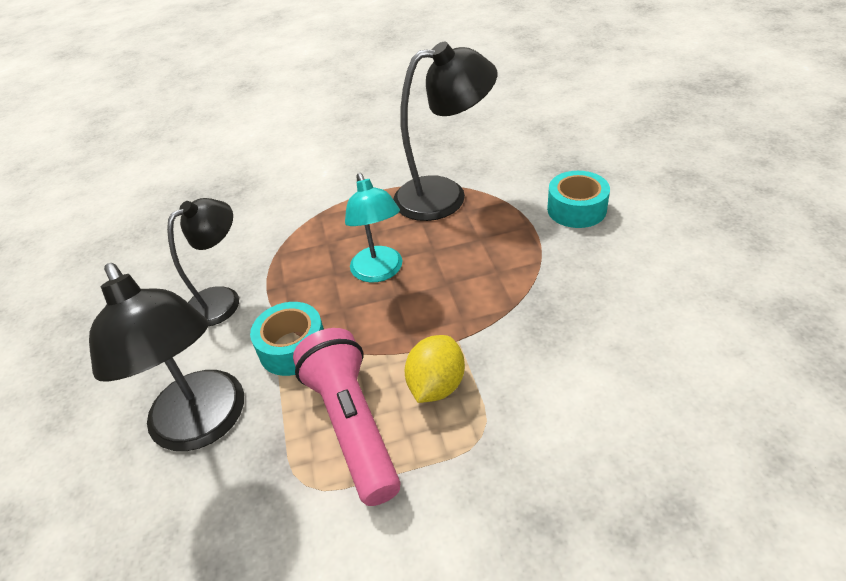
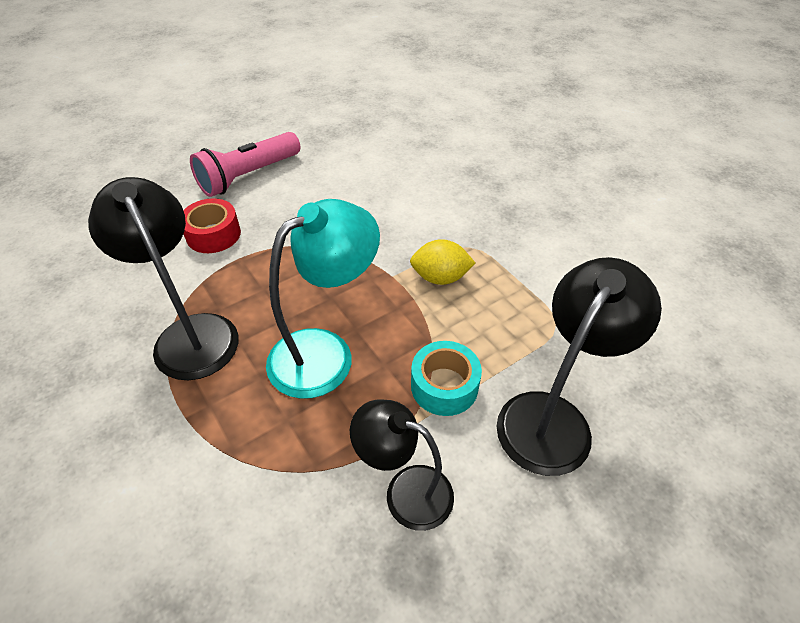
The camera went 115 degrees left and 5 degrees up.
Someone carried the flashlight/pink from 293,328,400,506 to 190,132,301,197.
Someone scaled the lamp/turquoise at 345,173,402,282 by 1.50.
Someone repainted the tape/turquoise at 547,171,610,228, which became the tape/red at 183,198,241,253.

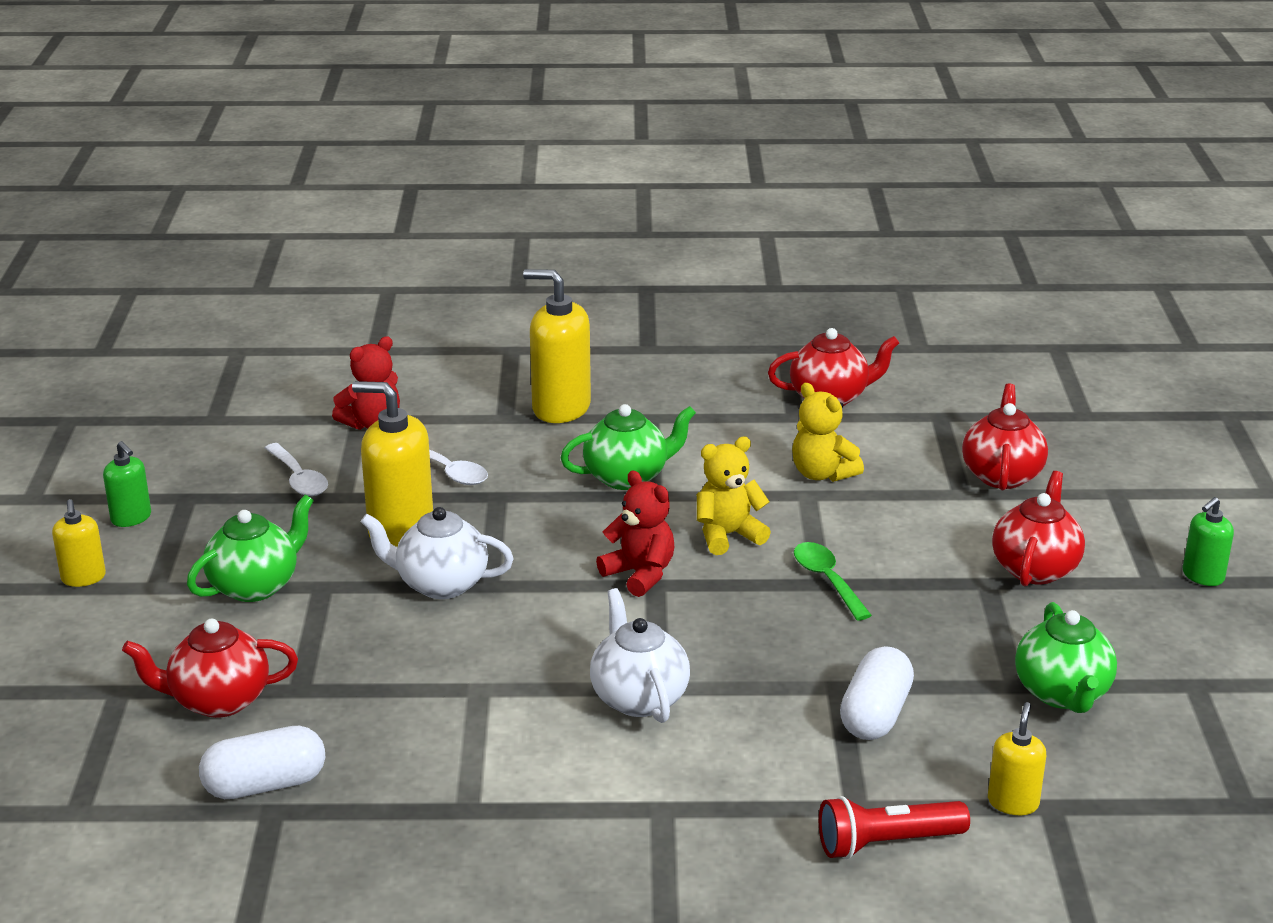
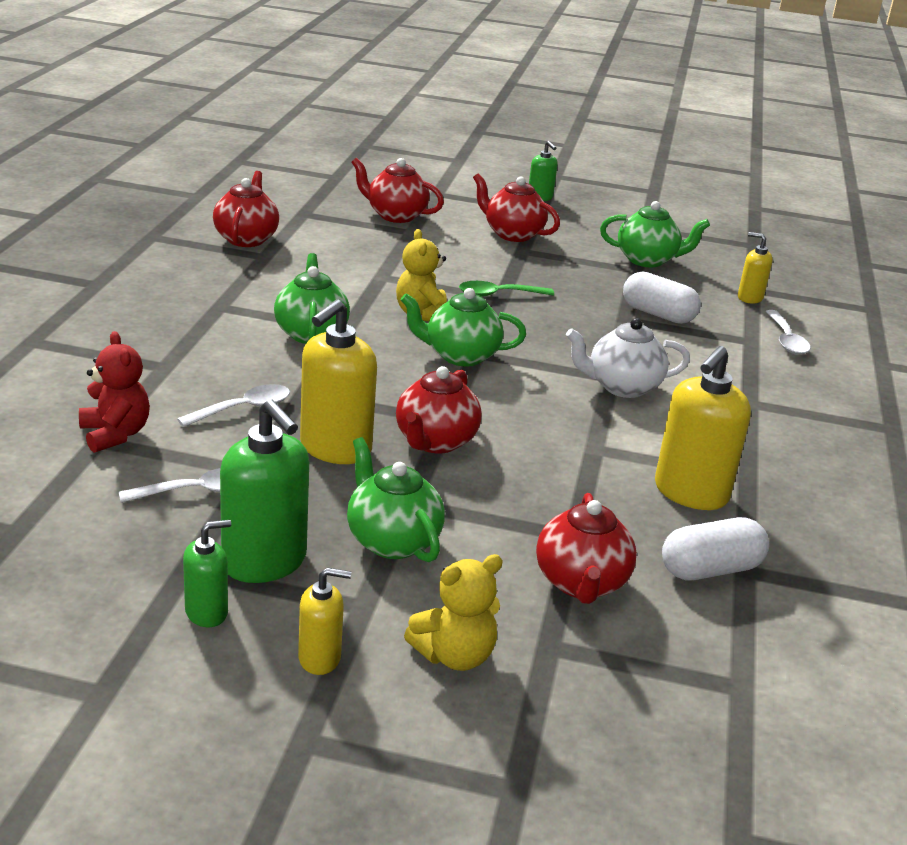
The camera went 80 degrees left and 0 degrees up.
Someone rotated the capsule/white at 199,726,325,799 by 75 degrees clockwise.
Someone repainted the teapot/white at 361,507,514,599, which became the teapot/red at 396,366,482,454.
Someone carried the soap dispenser/yellow from 523,269,591,423 to 655,346,751,510.
Someone swapped the teddy bear/red at 596,471,674,597 for the teapot/green at 401,288,526,367.
Someone carried the teddy bear/yellow from 792,383,864,482 to 404,554,503,671.
Someone swapped the flashlight/red at 819,796,970,859 for the spoon/white at 765,310,811,355.
Someone put down the soap dispenser/green at 220,399,309,583.

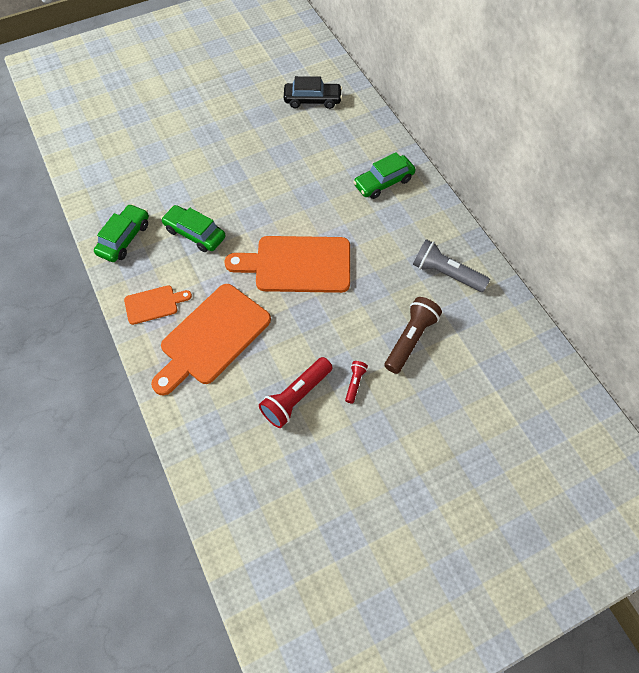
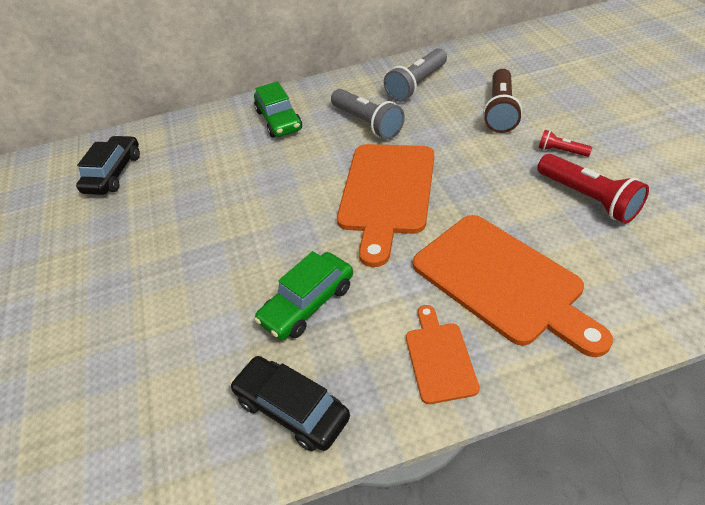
The camera went 75 degrees left and 15 degrees down.
Someone repainted the car/green at 94,204,149,262, which became the car/black at 230,356,350,451.
Someone rotated the flashlight/brown at 385,297,442,374 by 120 degrees counterclockwise.
Someone put down the flashlight/grey at 331,89,405,139.

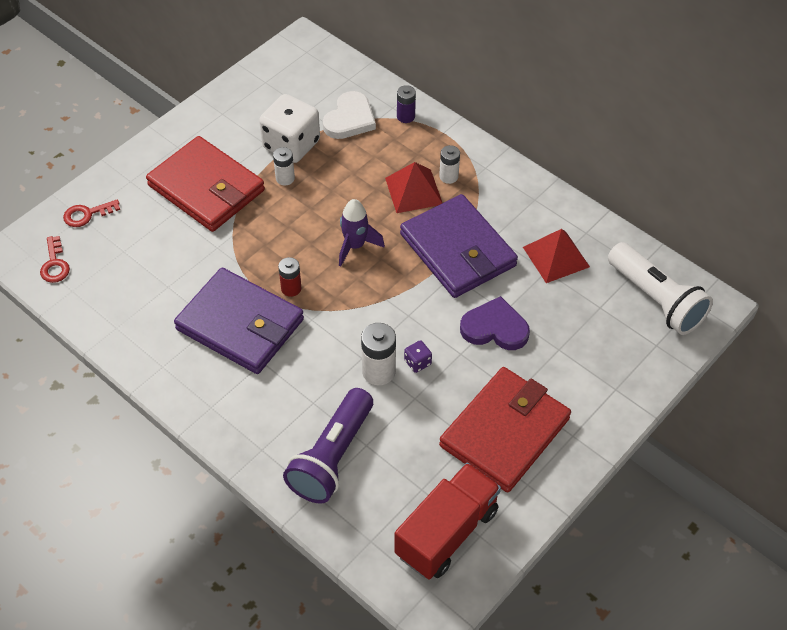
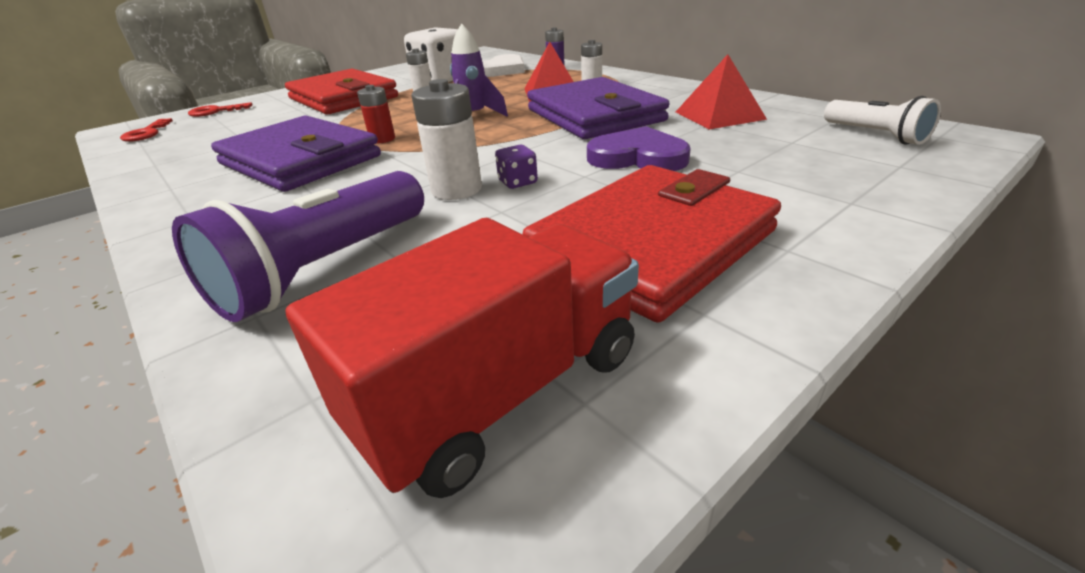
The camera went 10 degrees right and 20 degrees down.
Someone scaled the flashlight/white at 608,242,713,335 by 0.60.

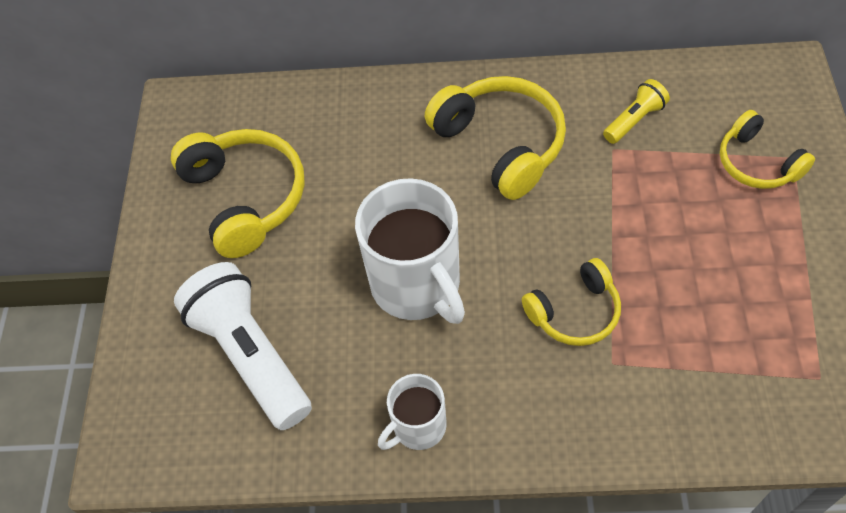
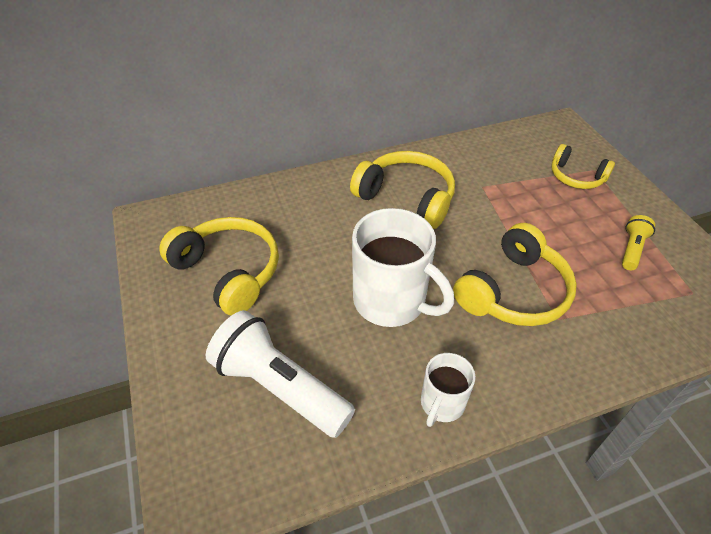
The camera went 25 degrees left and 10 degrees down.
Someone scaled the headphones/yellow at 522,258,621,346 by 1.61.
Someone carried the flashlight/yellow from 603,79,670,144 to 622,215,655,270.

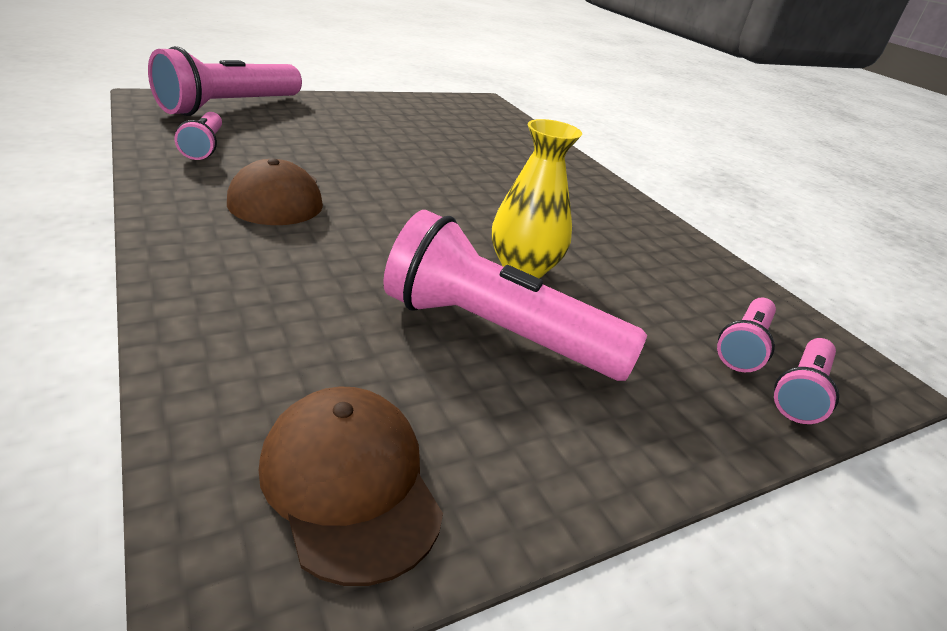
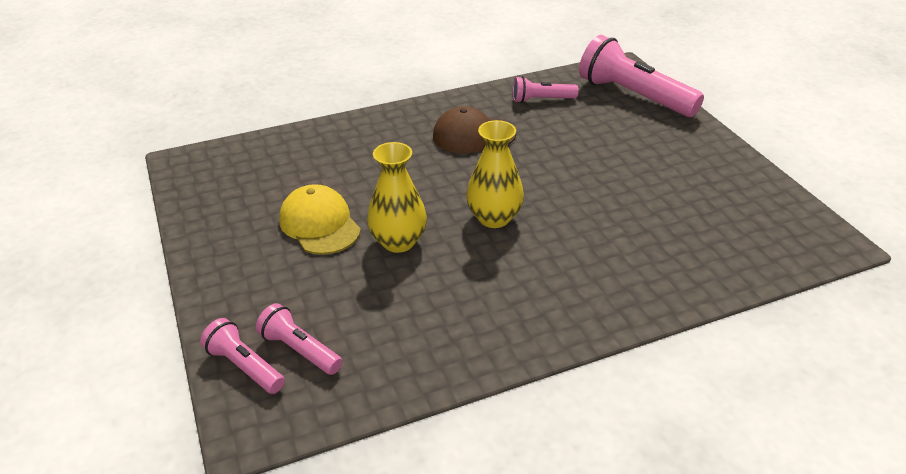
The camera went 100 degrees right and 5 degrees up.
Someone took away the cap/brown at 259,386,443,586.
Someone swapped the flashlight/pink at 383,210,647,381 for the cap/yellow at 279,184,361,255.
Someone put down the vase/yellow at 466,120,524,228.

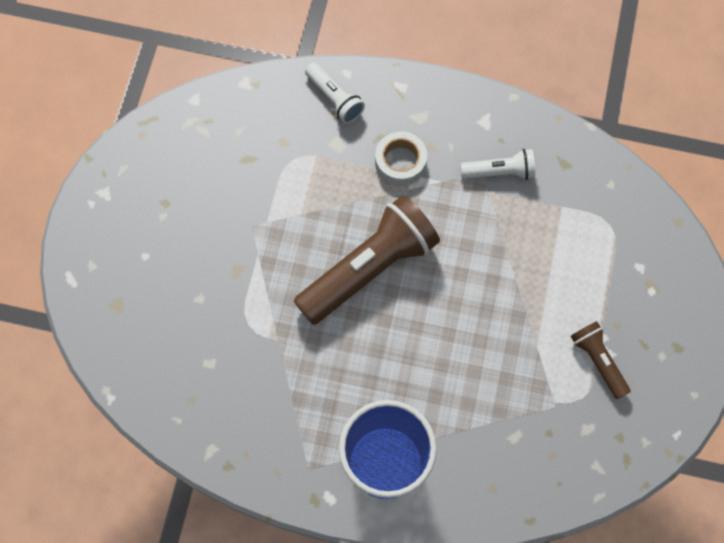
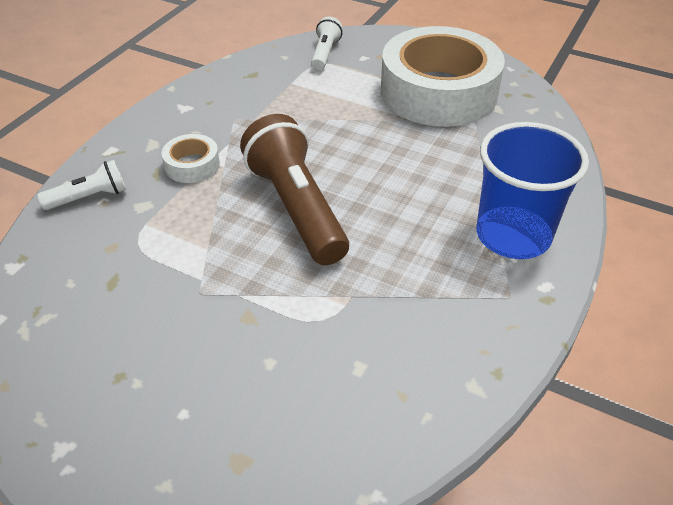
The camera went 75 degrees left and 25 degrees down.
Someone carried the flashlight/white from 460,149,535,180 to 311,17,343,70.
Someone swapped the flashlight/brown at 571,321,631,399 for the tape/white at 381,26,505,127.

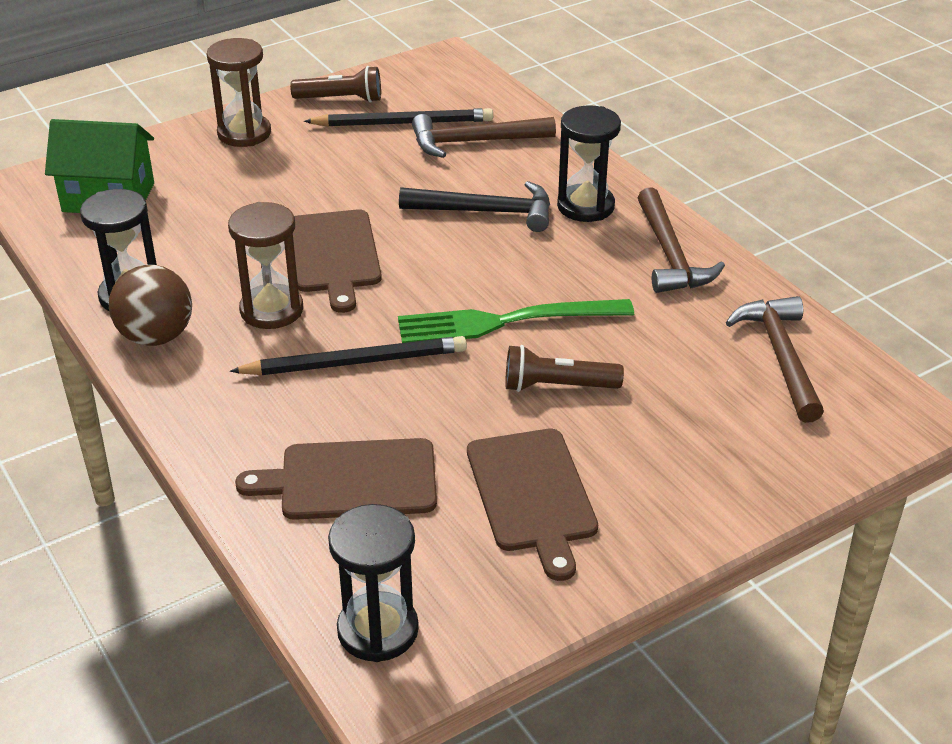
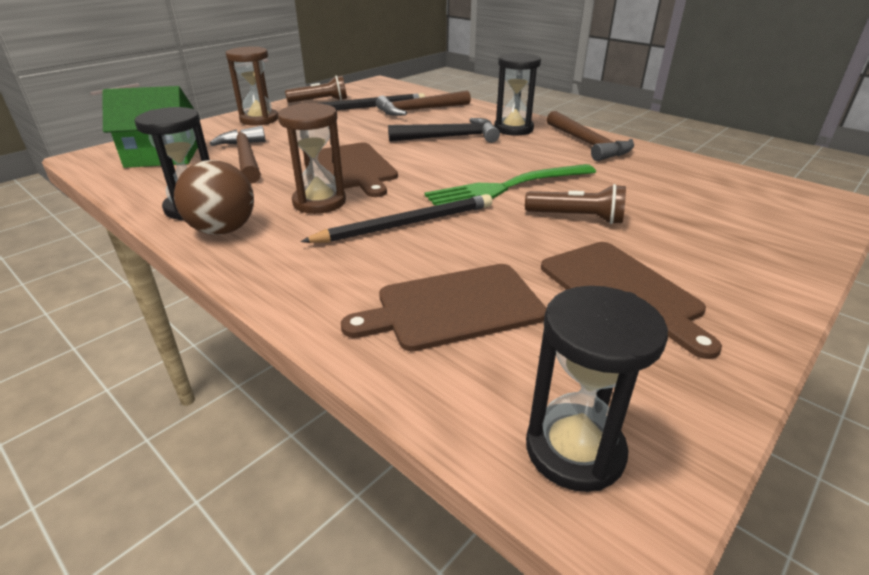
The camera went 15 degrees left and 5 degrees down.
Someone rotated the flashlight/brown at 505,345,624,392 by 150 degrees counterclockwise.
Someone carried the hammer/brown from 726,296,824,423 to 209,126,266,184.

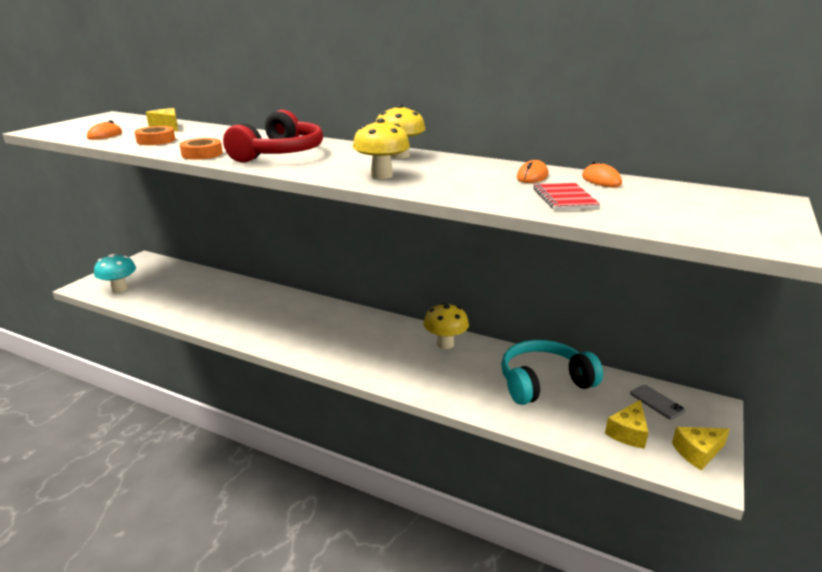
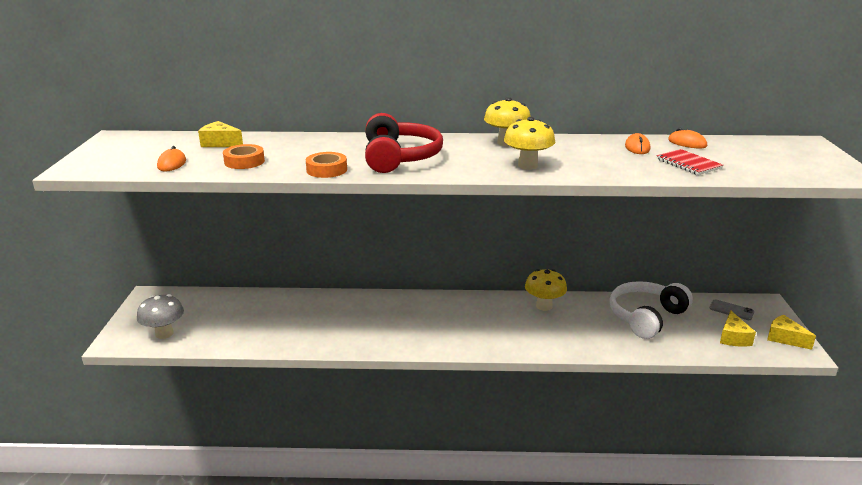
The camera went 25 degrees left and 0 degrees up.
Someone repainted the mushroom/turquoise at 94,254,136,293, which became the mushroom/grey at 137,294,184,339.
Someone repainted the headphones/turquoise at 501,340,603,405, which became the headphones/white at 609,281,693,339.
Someone rotated the cheese/yellow at 672,427,730,470 by 90 degrees clockwise.

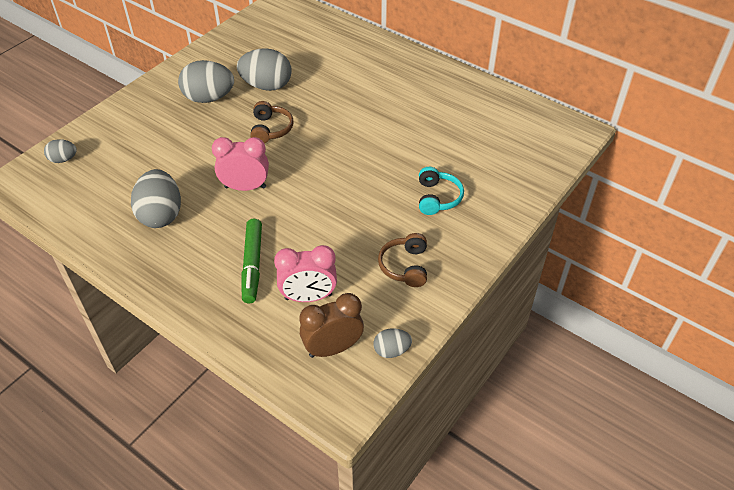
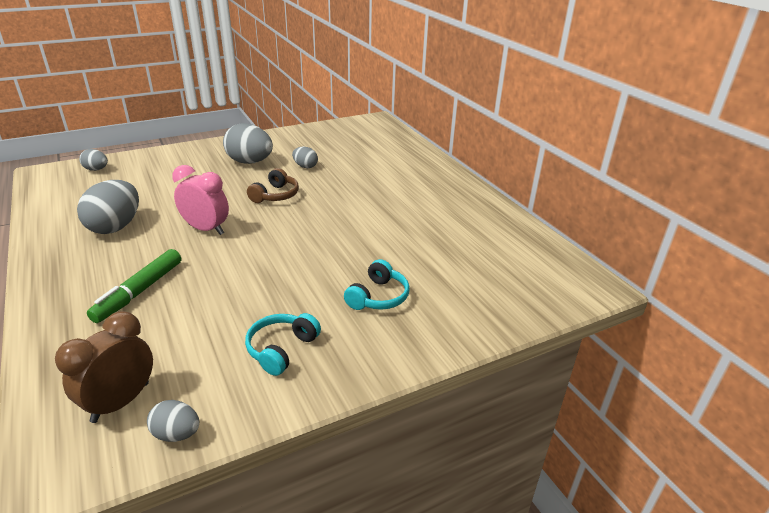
The camera went 25 degrees right and 15 degrees down.
Someone scaled the egg/grey at 237,48,291,91 by 0.53.
Someone took away the clock/pink at 274,245,337,302.
Someone rotated the clock/brown at 299,293,364,358 by 60 degrees counterclockwise.
Someone repainted the headphones/brown at 378,233,427,287, which became the headphones/turquoise at 245,313,321,376.

